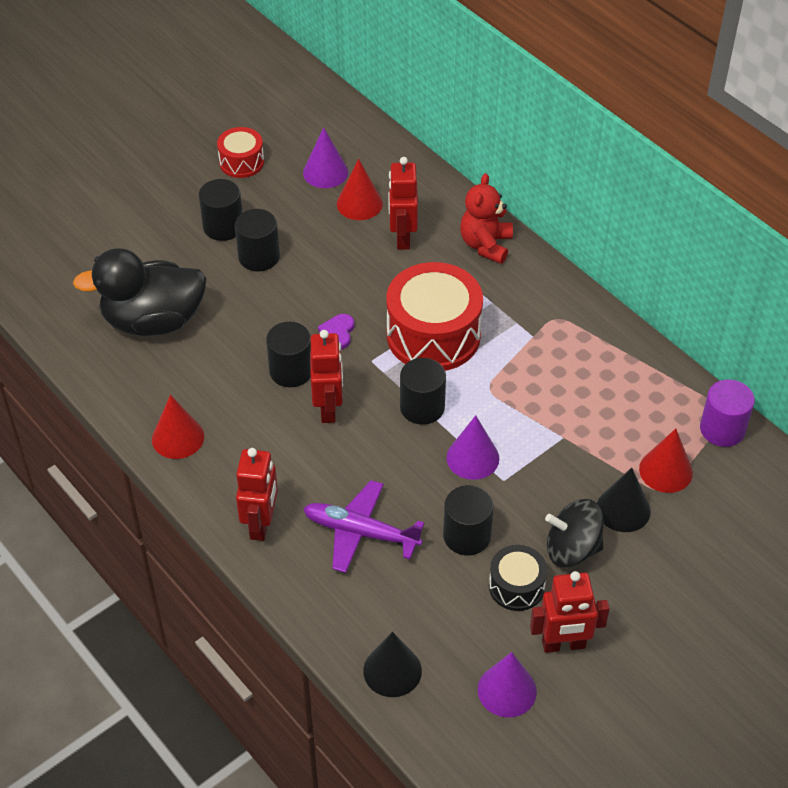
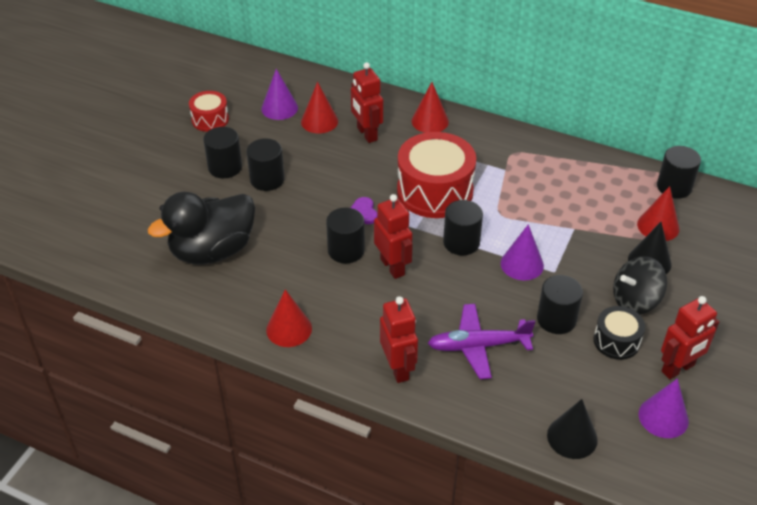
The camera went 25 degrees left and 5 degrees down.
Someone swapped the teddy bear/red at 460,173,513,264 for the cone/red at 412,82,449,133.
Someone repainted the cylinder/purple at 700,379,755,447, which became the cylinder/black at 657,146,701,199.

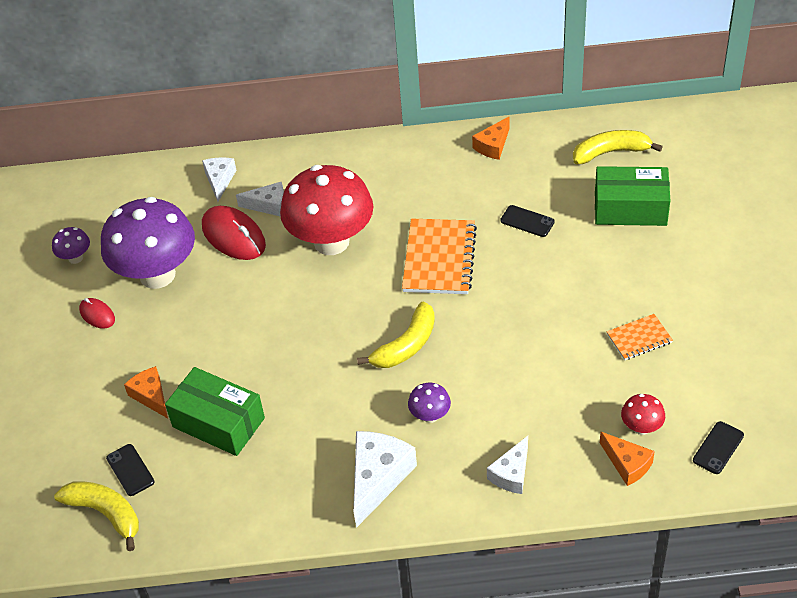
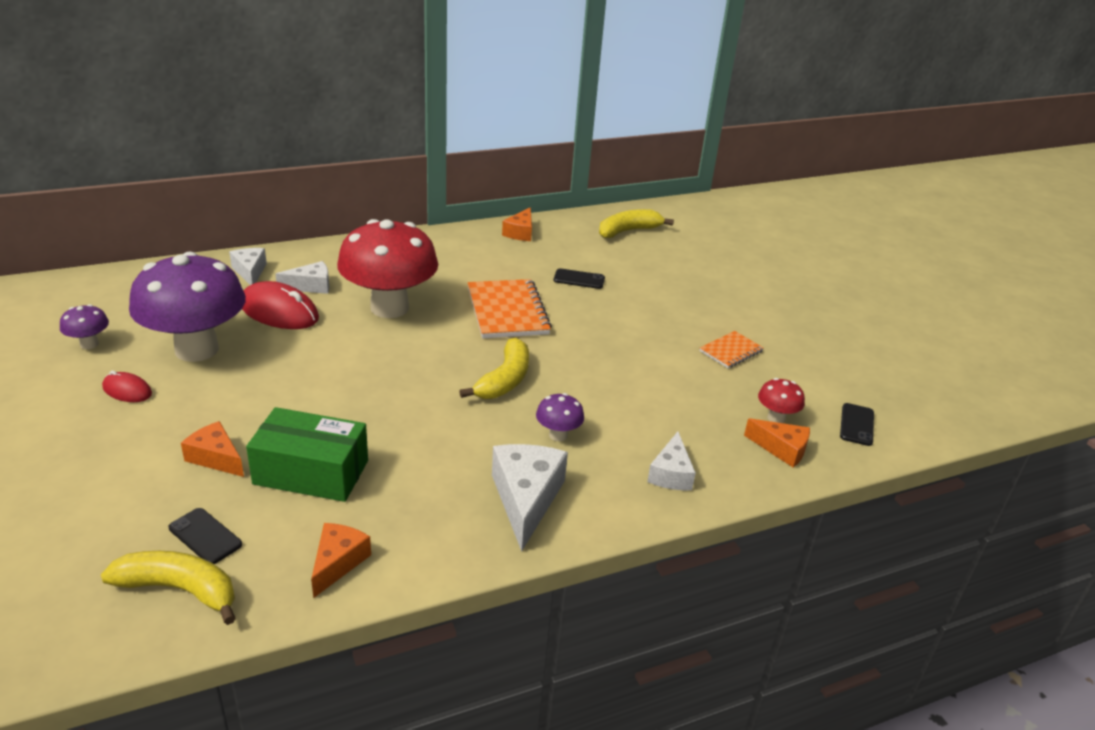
The camera went 25 degrees left and 15 degrees down.
Someone took away the box/green at 595,166,670,226.
Someone put down the cheese/orange at 311,523,371,598.

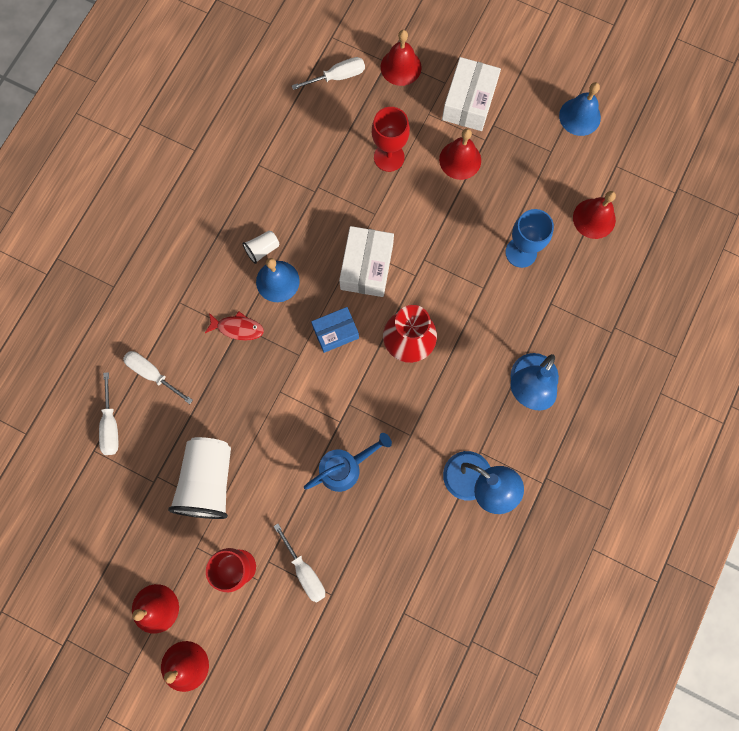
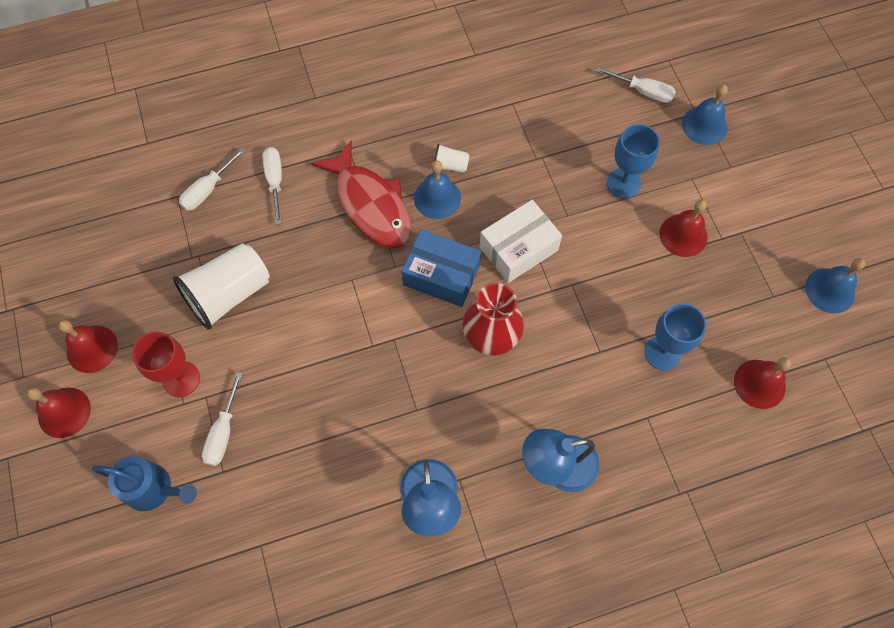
The camera went 45 degrees right and 10 degrees down.
Someone scaled the fish/red at 205,311,264,341 by 2.12.
Someone carried the watering can/blue from 304,433,392,492 to 92,456,197,511.
Someone scaled the box/blue at 311,307,359,353 by 1.50.
Someone repainted the goblet/red at 372,107,410,172, which became the goblet/blue at 607,124,660,199.
Someone repainted the bell/red at 381,30,422,86, which became the bell/blue at 682,84,728,145.
Someone took away the box/white at 442,57,501,131.

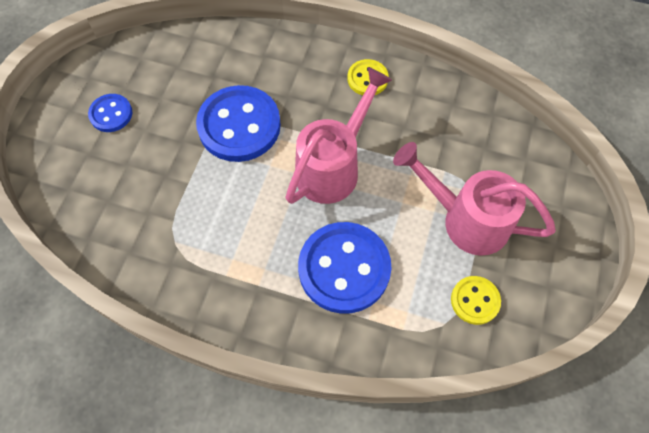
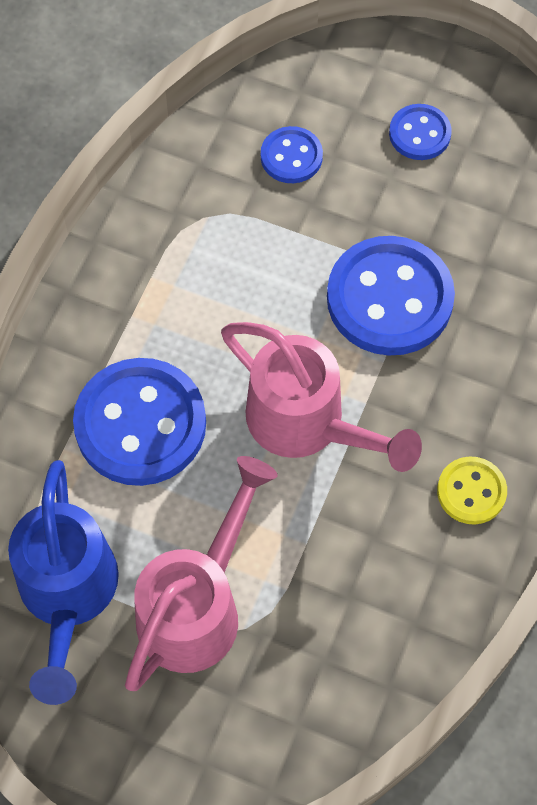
The camera went 95 degrees right and 0 degrees up.
Someone swapped the button/yellow at 451,276,501,325 for the watering can/blue at 8,460,119,705.
Someone put down the button/blue at 261,126,323,183.

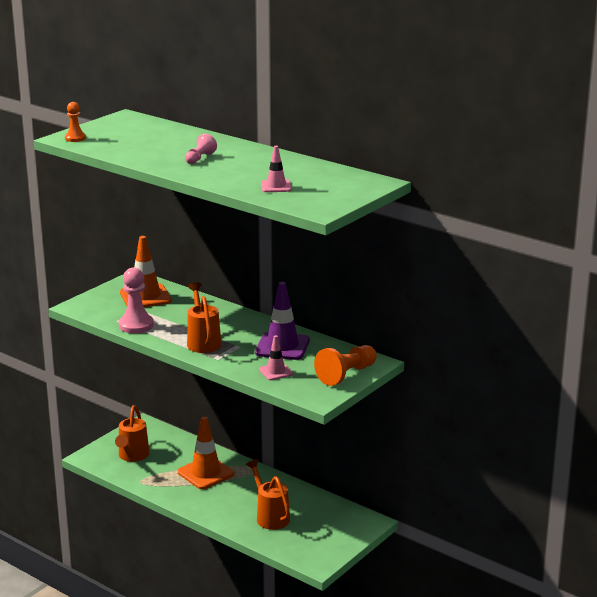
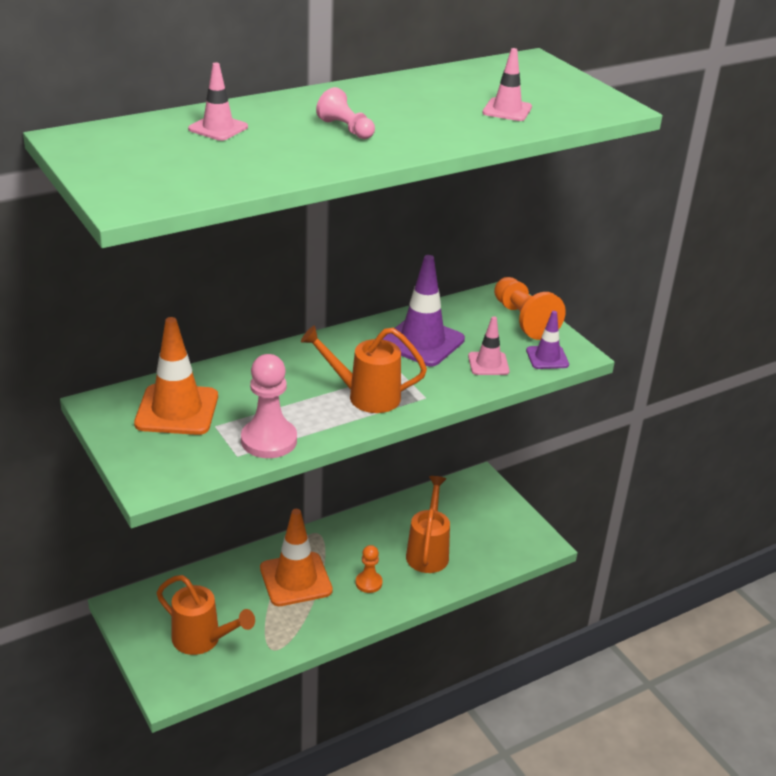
The camera went 70 degrees left and 10 degrees up.
Someone carried the pawn/orange from 65,102,86,142 to 356,545,382,593.
Someone rotated the watering can/orange at 246,459,290,530 by 105 degrees clockwise.
Someone put down the traffic cone/pink at 188,63,248,141.
Someone put down the traffic cone/purple at 526,311,569,369.

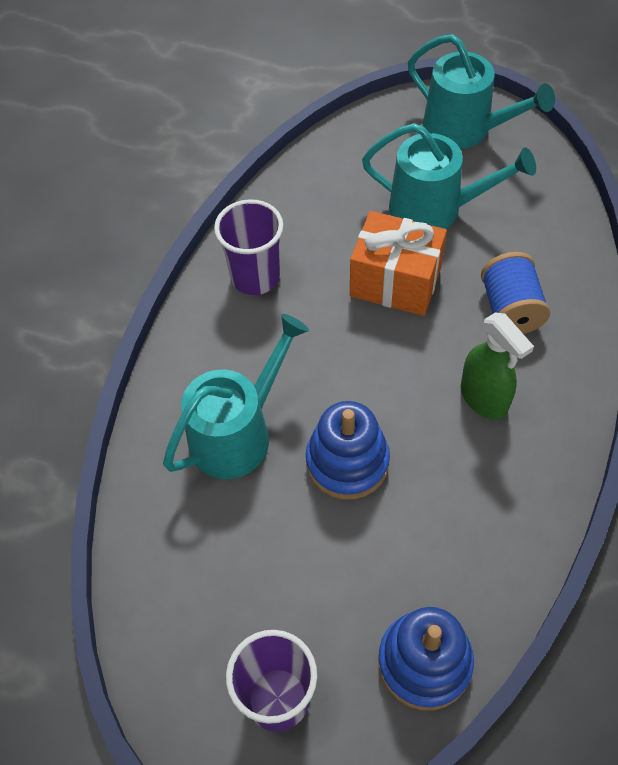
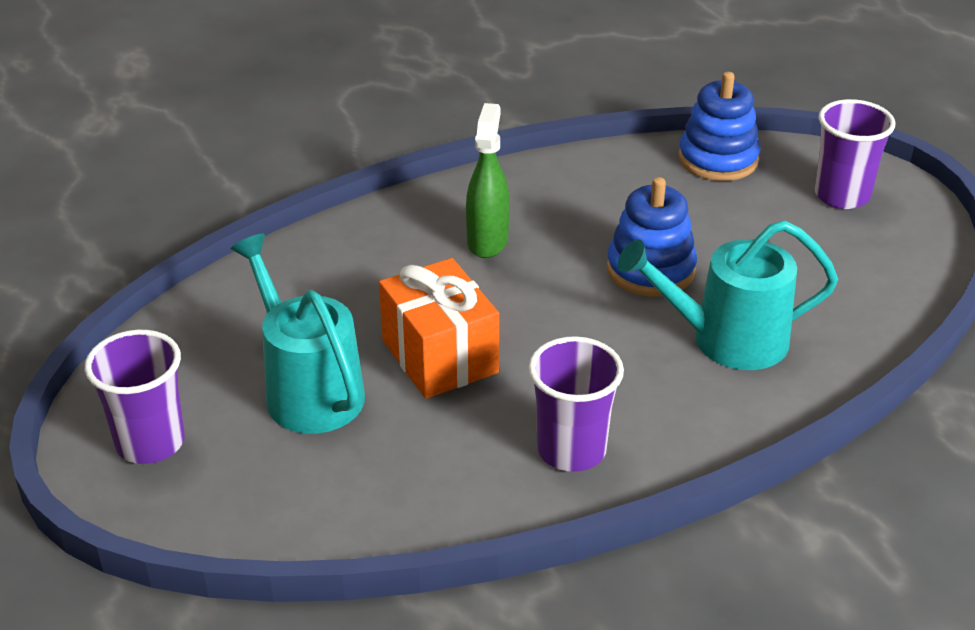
The camera went 140 degrees left and 20 degrees down.
Someone swapped the watering can/turquoise at 408,34,555,149 for the cup/purple at 85,330,185,464.
Someone took away the spool/blue at 481,252,550,334.

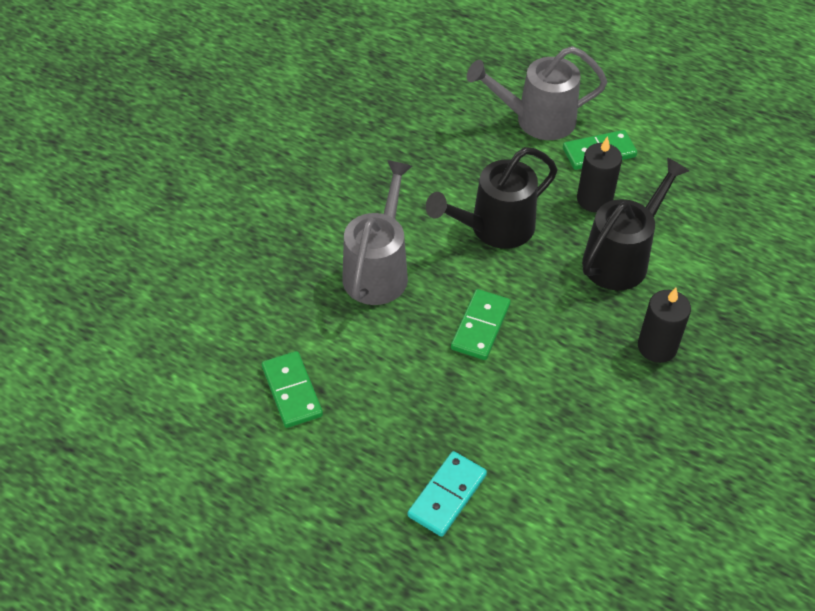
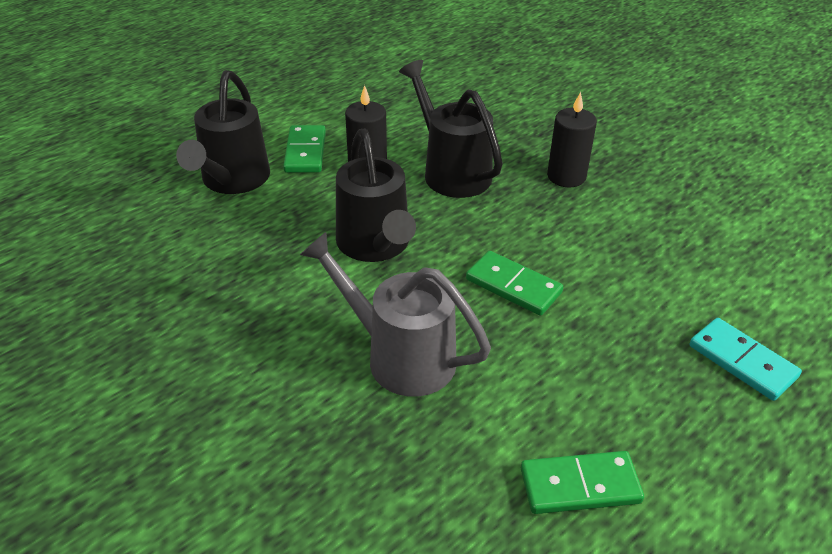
The camera went 75 degrees left and 10 degrees down.
Someone repainted the watering can/grey at 467,46,607,140, which became the watering can/black at 176,70,270,194.

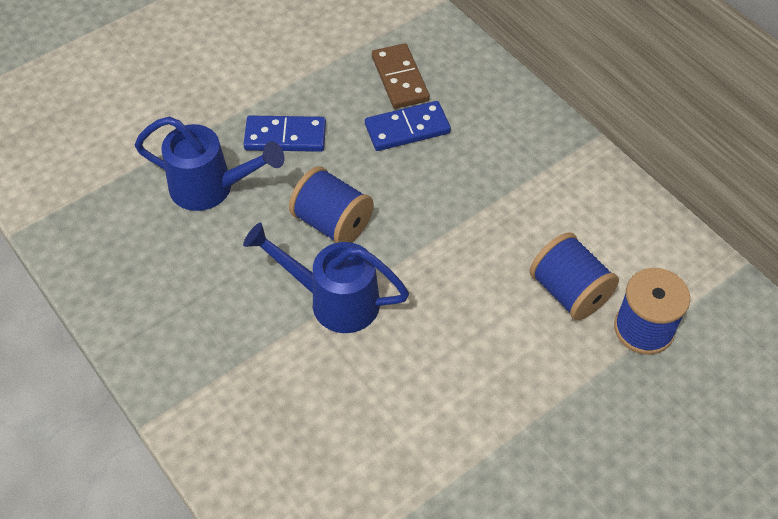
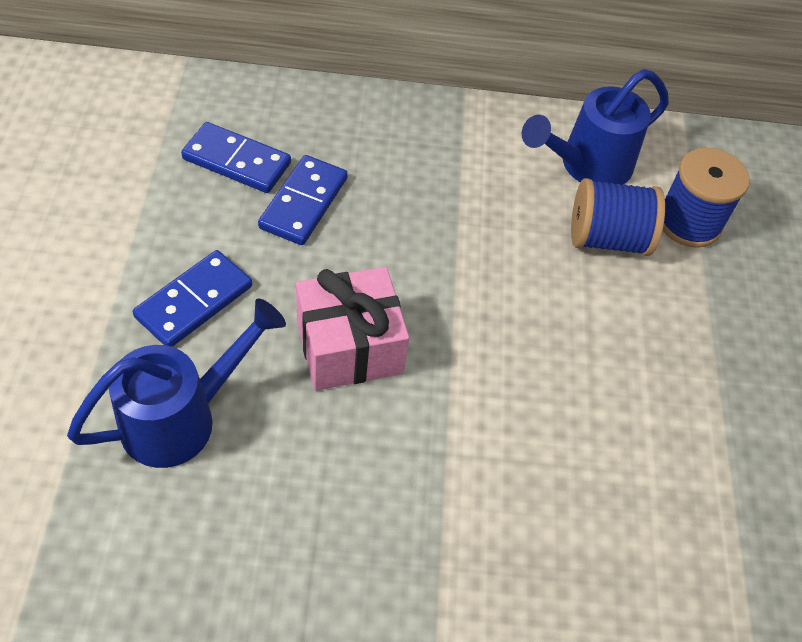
The camera went 55 degrees left and 0 degrees up.
Someone carried the watering can/blue from 243,223,409,333 to 522,69,669,185.
Someone swapped the spool/blue at 289,167,374,243 for the gift/pink at 296,267,409,391.
Someone repainted the domino/brown at 372,43,430,109, which became the domino/blue at 181,122,291,193.

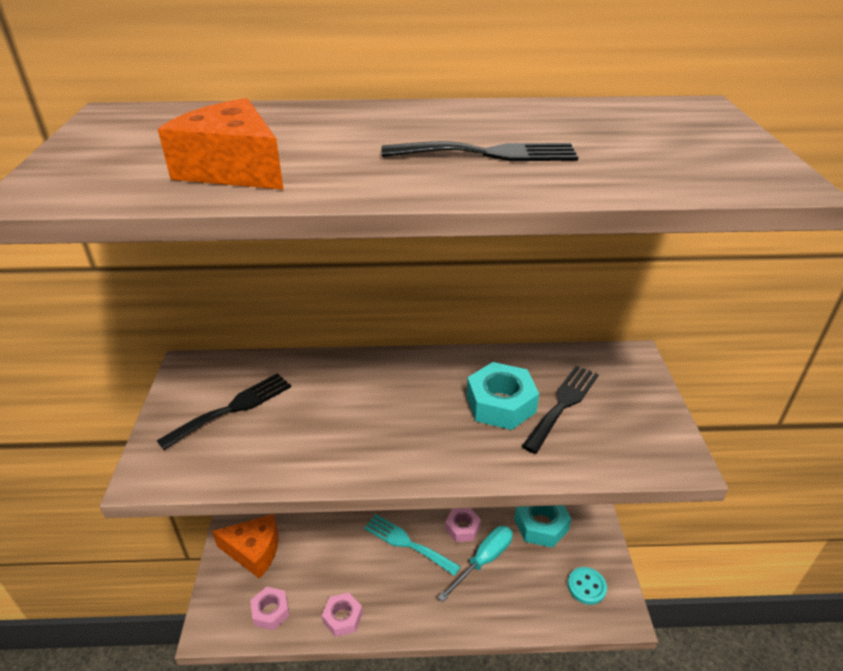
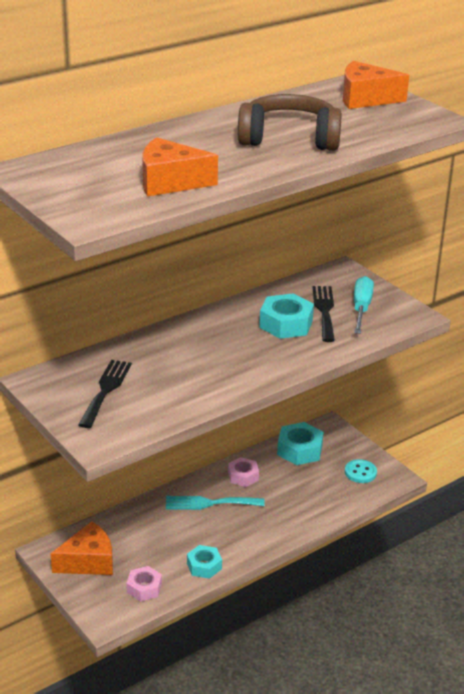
The camera went 35 degrees left and 5 degrees down.
Someone repainted the nut/pink at 322,593,363,637, which became the nut/turquoise at 187,545,222,579.
Someone swapped the fork/black at 382,141,578,161 for the headphones/brown at 238,94,342,151.
Someone carried the screwdriver/turquoise from 438,526,513,602 to 354,276,374,334.
Someone put down the cheese/orange at 343,61,409,109.

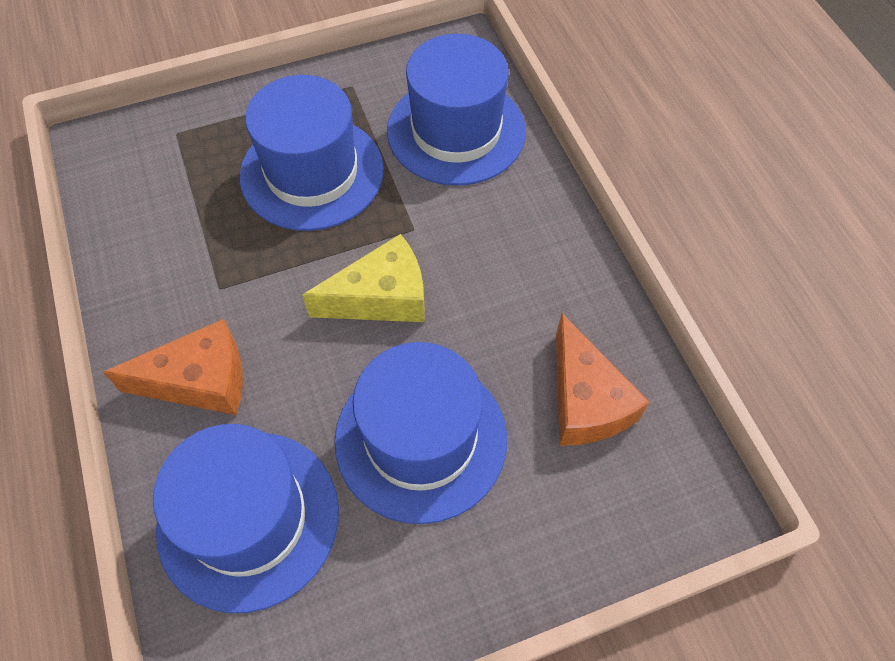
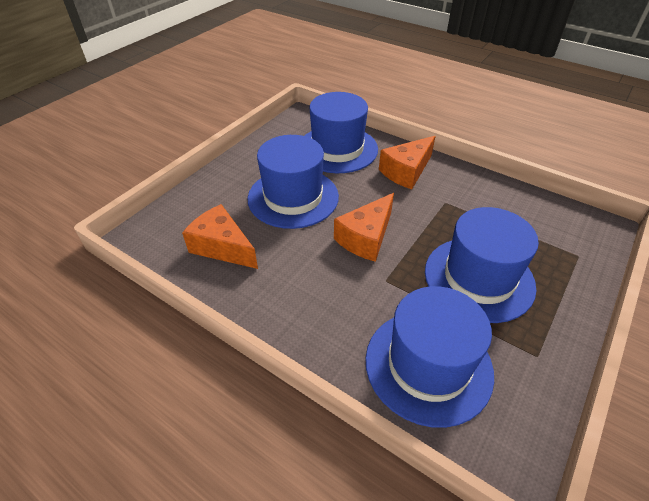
The camera went 145 degrees right and 15 degrees down.
Someone repainted the cheese/yellow at 302,234,425,322, which became the cheese/orange at 334,193,394,262.

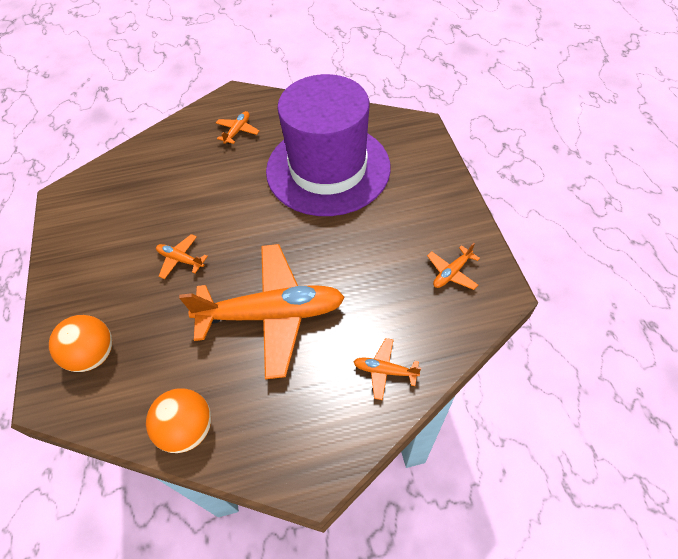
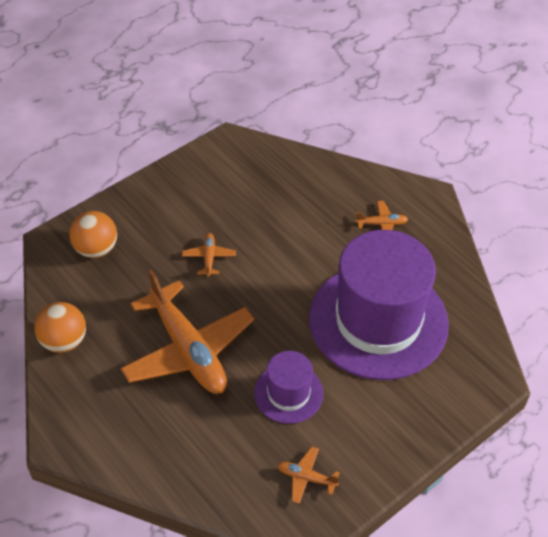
The camera went 60 degrees right and 5 degrees down.
Someone took away the plane/orange at 354,338,421,400.
Someone put down the hat/purple at 254,351,323,424.

